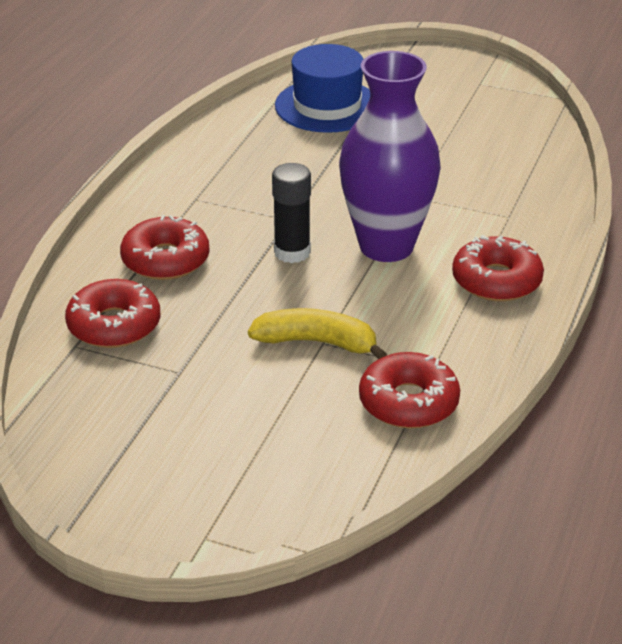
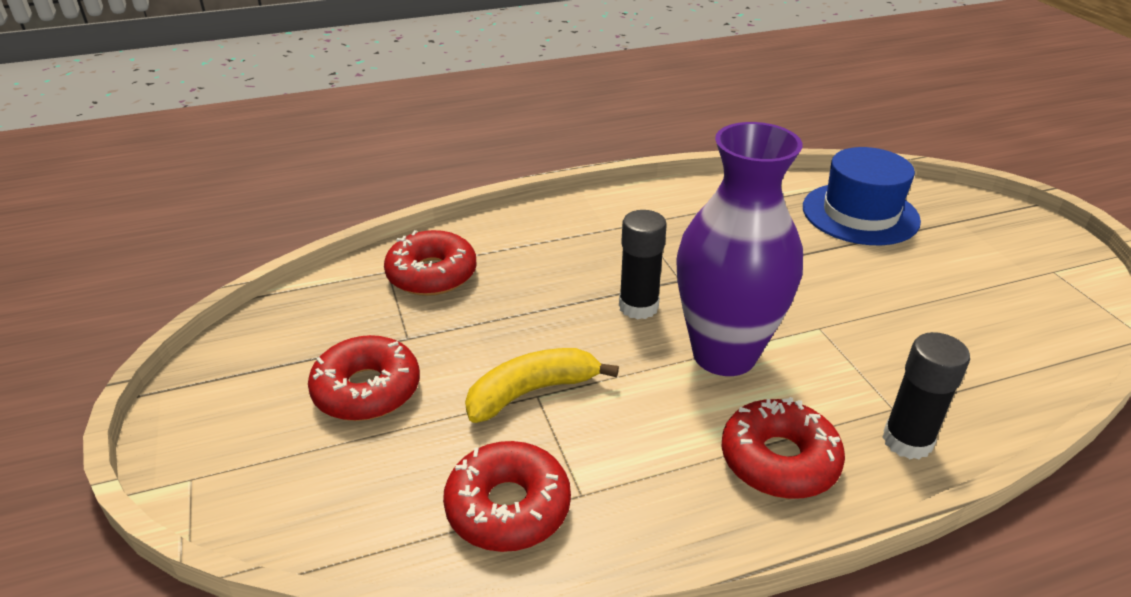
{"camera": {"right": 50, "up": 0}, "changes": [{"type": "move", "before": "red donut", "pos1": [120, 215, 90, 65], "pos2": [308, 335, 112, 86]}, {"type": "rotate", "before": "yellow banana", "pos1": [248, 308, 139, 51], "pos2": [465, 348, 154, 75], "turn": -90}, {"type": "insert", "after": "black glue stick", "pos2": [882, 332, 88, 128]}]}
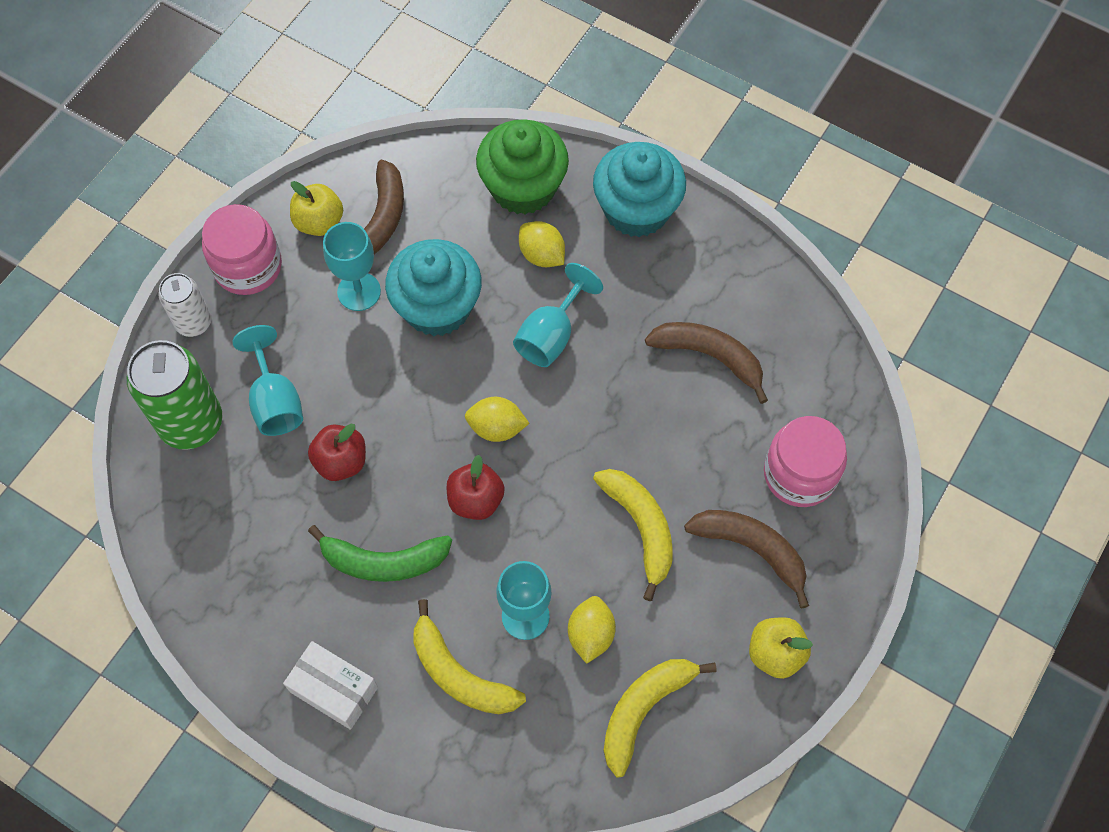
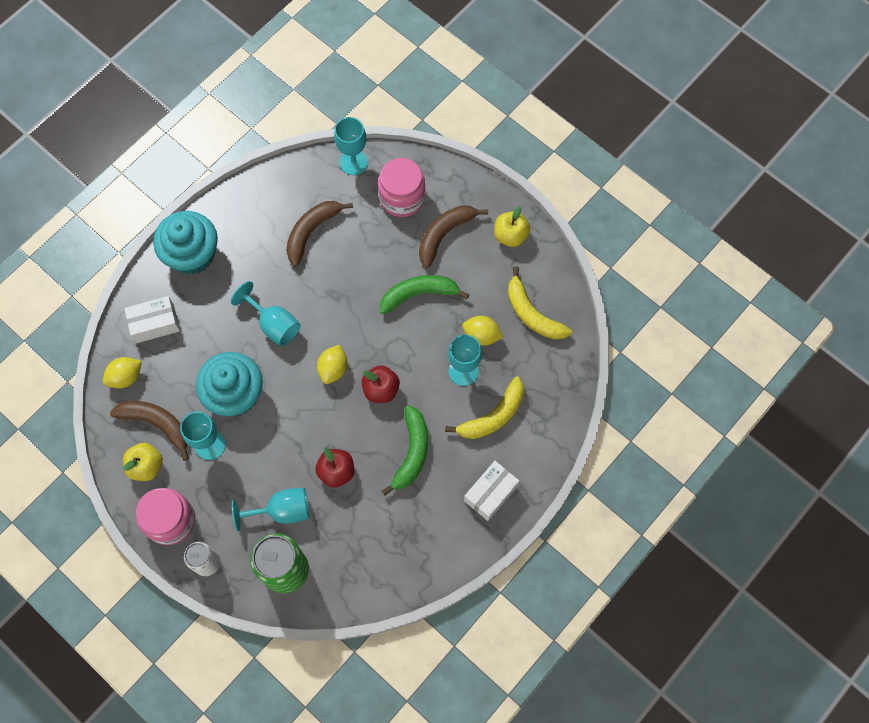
{"camera": {"right": -80, "up": 5}, "changes": [{"type": "replace", "before": "green cupcake", "after": "white box", "pos1": [476, 119, 93, 96], "pos2": [124, 296, 56, 47]}, {"type": "move", "before": "yellow lemon", "pos1": [519, 221, 46, 46], "pos2": [103, 357, 39, 31]}, {"type": "recolor", "before": "yellow banana", "after": "green banana", "pos1": [593, 469, 80, 132], "pos2": [380, 275, 89, 39]}, {"type": "insert", "after": "turquoise goblet", "pos2": [334, 117, 34, 58]}]}
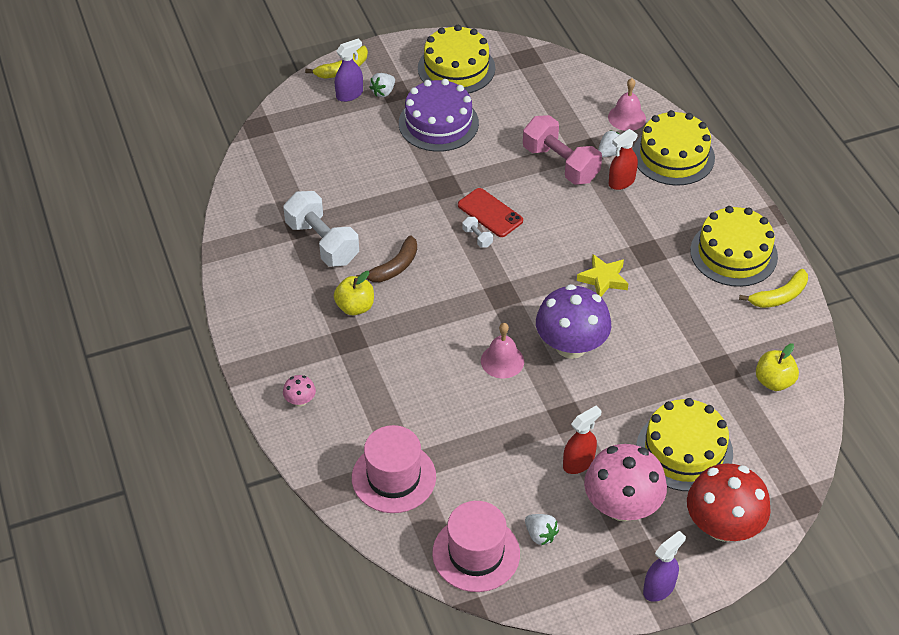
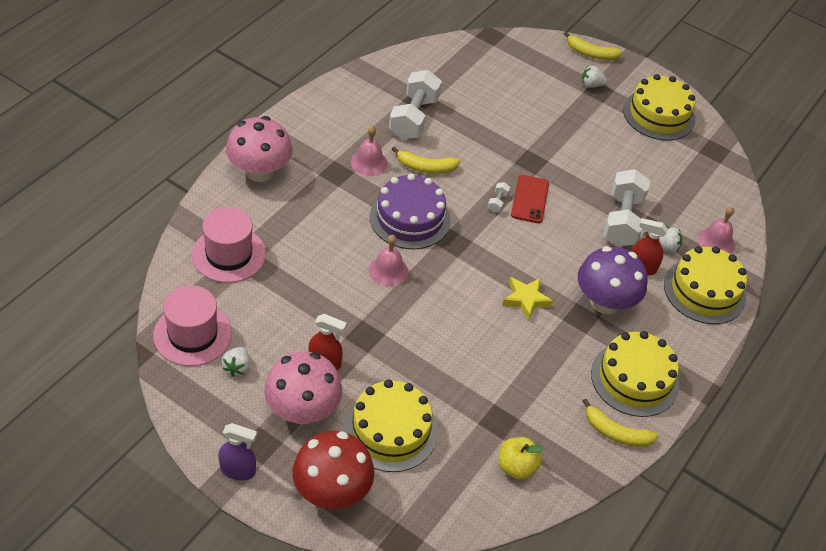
{"camera": {"right": 50, "up": 0}, "changes": [{"type": "delete", "before": "purple spray bottle", "pos1": [335, 39, 28, 63]}, {"type": "move", "before": "purple cake", "pos1": [399, 79, 80, 73], "pos2": [370, 173, 80, 76]}, {"type": "recolor", "before": "pink dumbbell", "after": "white dumbbell", "pos1": [523, 115, 79, 70], "pos2": [603, 169, 47, 77]}, {"type": "recolor", "before": "brown banana", "after": "yellow banana", "pos1": [356, 235, 61, 47], "pos2": [392, 146, 68, 28]}, {"type": "replace", "before": "yellow apple", "after": "pink bell", "pos1": [334, 271, 40, 44], "pos2": [351, 125, 37, 51]}, {"type": "move", "before": "purple mushroom", "pos1": [536, 284, 75, 75], "pos2": [578, 246, 69, 68]}, {"type": "resize", "before": "pink mushroom", "pos1": [283, 375, 33, 32], "pos2": [226, 116, 66, 66], "scale": 2.34}]}
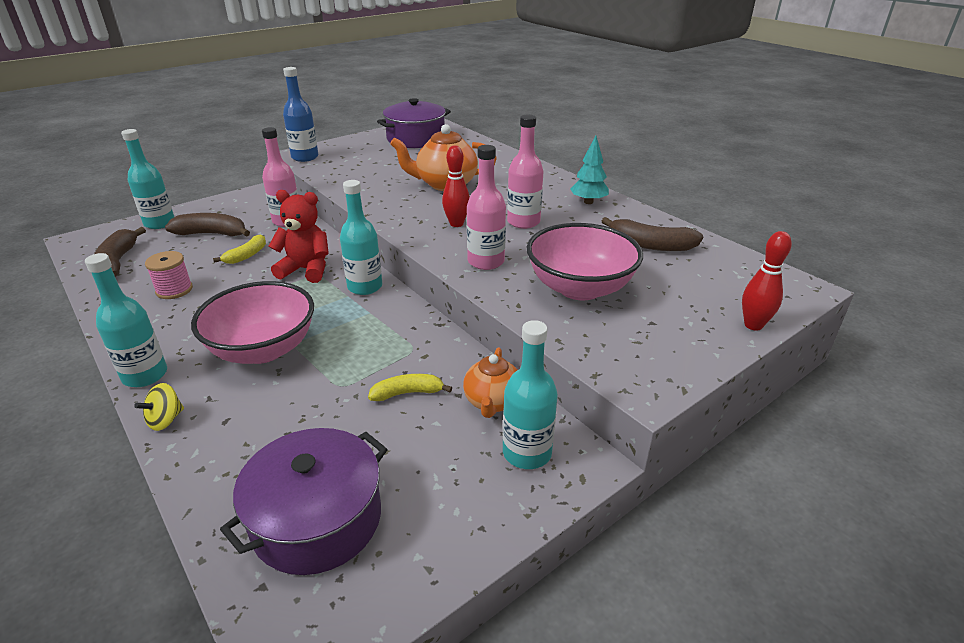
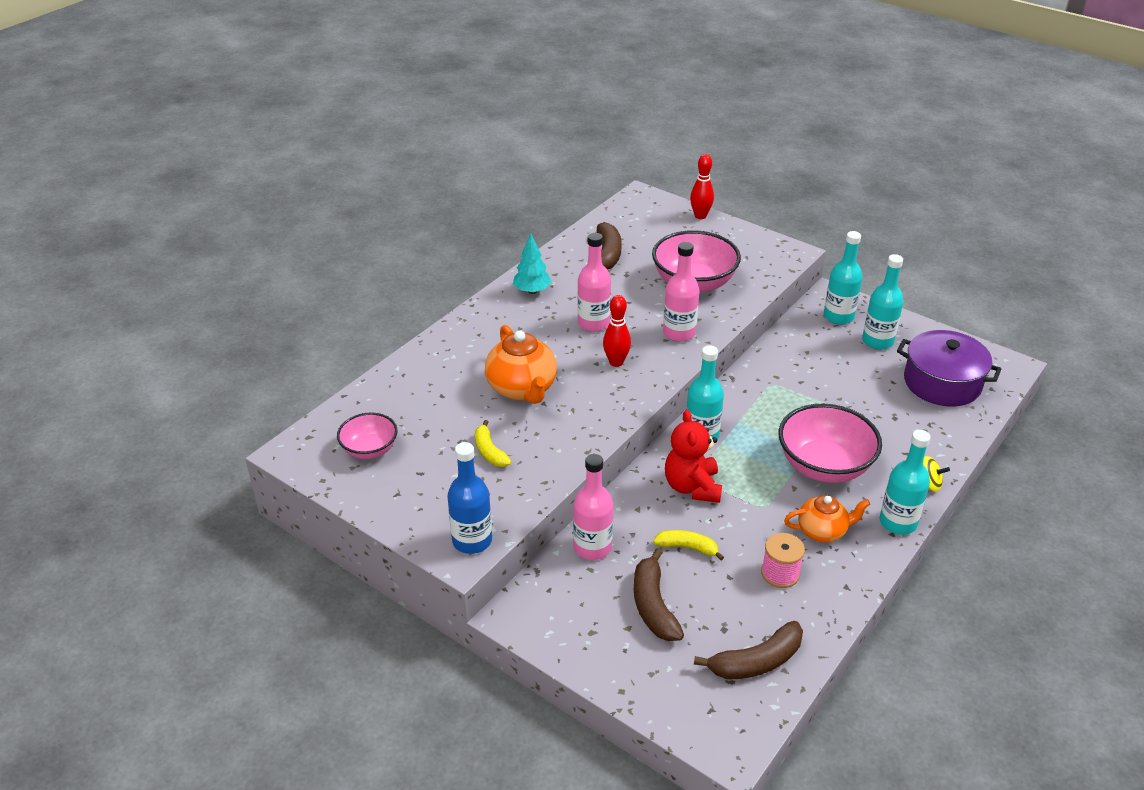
{"camera": {"right": -105, "up": 5}, "changes": [{"type": "replace", "before": "purple pot", "after": "pink bowl", "pos1": [377, 98, 74, 50], "pos2": [337, 412, 61, 47]}, {"type": "move", "before": "turquoise bottle", "pos1": [121, 129, 53, 100], "pos2": [862, 254, 41, 96]}, {"type": "move", "before": "orange teapot", "pos1": [463, 348, 54, 70], "pos2": [784, 495, 86, 47]}, {"type": "move", "before": "yellow banana", "pos1": [368, 374, 84, 27], "pos2": [475, 420, 37, 47]}]}
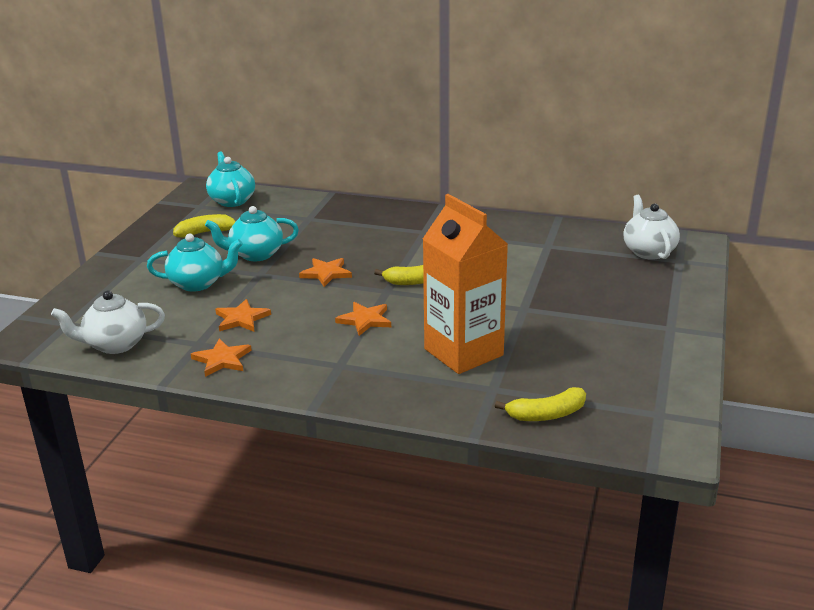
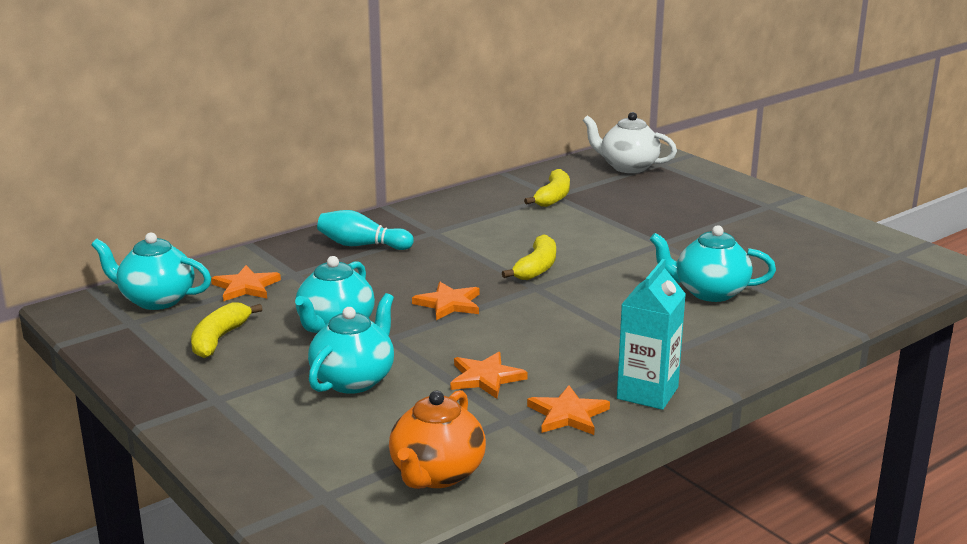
{"camera": {"right": -55, "up": -5}, "changes": [{"type": "replace", "before": "orange carton", "after": "turquoise teapot", "pos1": [423, 194, 85, 180], "pos2": [650, 225, 126, 77]}, {"type": "recolor", "before": "white teapot", "after": "orange teapot", "pos1": [51, 291, 114, 63], "pos2": [389, 390, 97, 99]}, {"type": "move", "before": "orange star", "pos1": [335, 302, 56, 34], "pos2": [211, 265, 70, 36]}, {"type": "move", "before": "yellow banana", "pos1": [495, 387, 91, 34], "pos2": [524, 169, 46, 38]}, {"type": "insert", "after": "turquoise bowling pin", "pos2": [317, 210, 97, 40]}, {"type": "insert", "after": "turquoise carton", "pos2": [617, 259, 69, 151]}]}
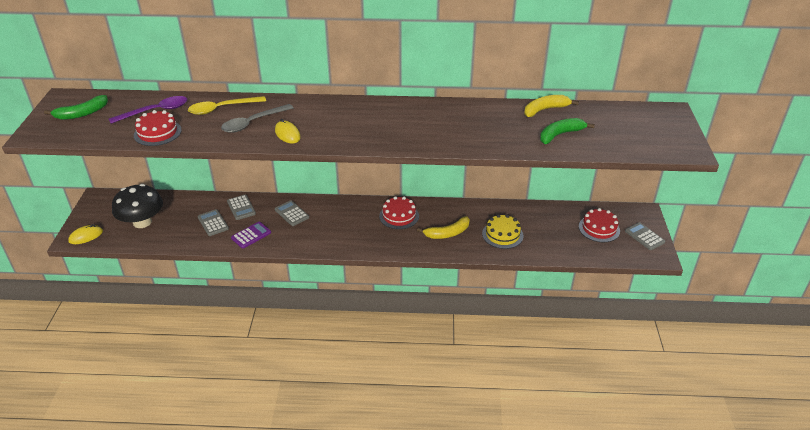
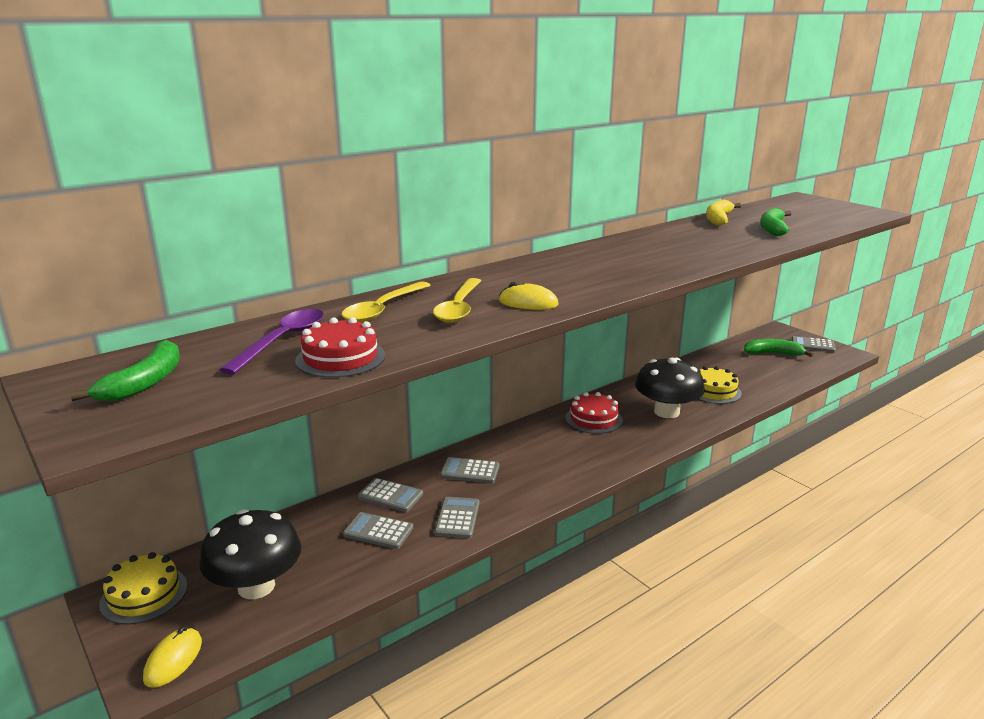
{"camera": {"right": -40, "up": -15}, "changes": [{"type": "recolor", "before": "grey spoon", "after": "yellow spoon", "pos1": [221, 104, 73, 29], "pos2": [433, 278, 48, 45]}, {"type": "replace", "before": "red cake", "after": "green banana", "pos1": [579, 208, 41, 34], "pos2": [744, 339, 70, 18]}, {"type": "replace", "before": "yellow banana", "after": "black mushroom", "pos1": [417, 216, 53, 23], "pos2": [635, 358, 70, 60]}, {"type": "recolor", "before": "purple calculator", "after": "grey calculator", "pos1": [231, 222, 40, 26], "pos2": [434, 497, 45, 41]}, {"type": "insert", "after": "yellow cake", "pos2": [99, 552, 88, 73]}]}
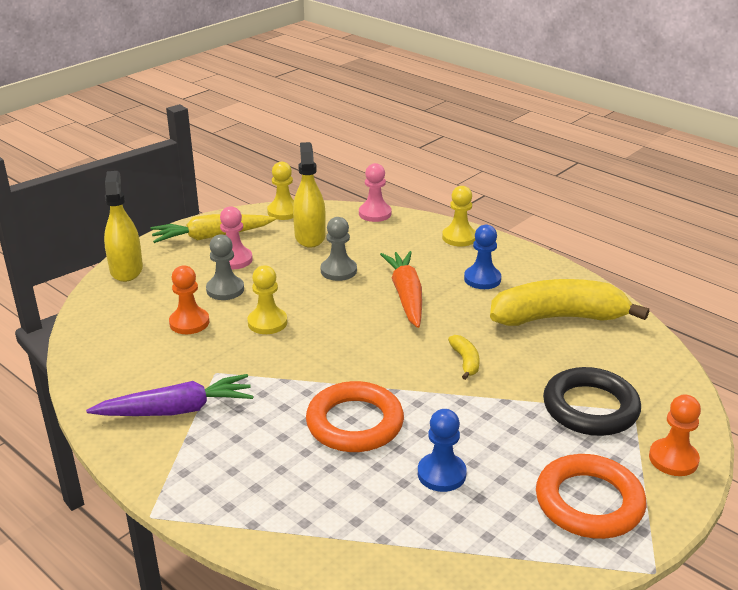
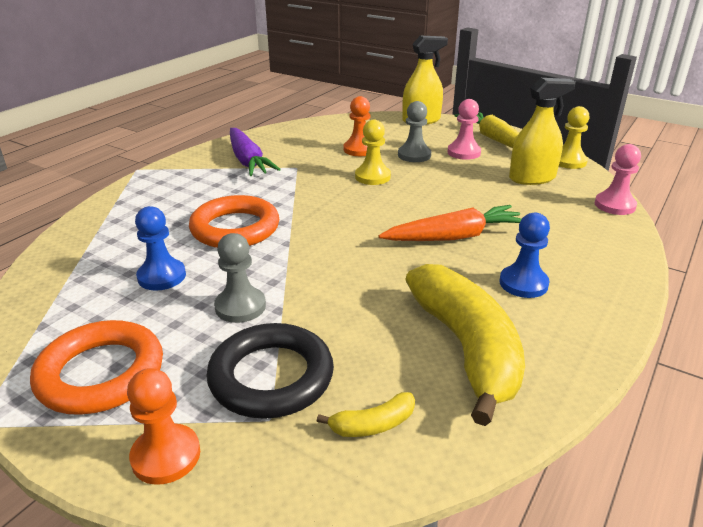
{"camera": {"right": 80, "up": 0}, "changes": [{"type": "delete", "before": "yellow pawn", "pos1": [442, 186, 34, 61]}, {"type": "move", "before": "grey pawn", "pos1": [321, 217, 36, 64], "pos2": [214, 233, 52, 90]}, {"type": "move", "before": "yellow banana", "pos1": [448, 335, 32, 45], "pos2": [317, 392, 98, 45]}]}
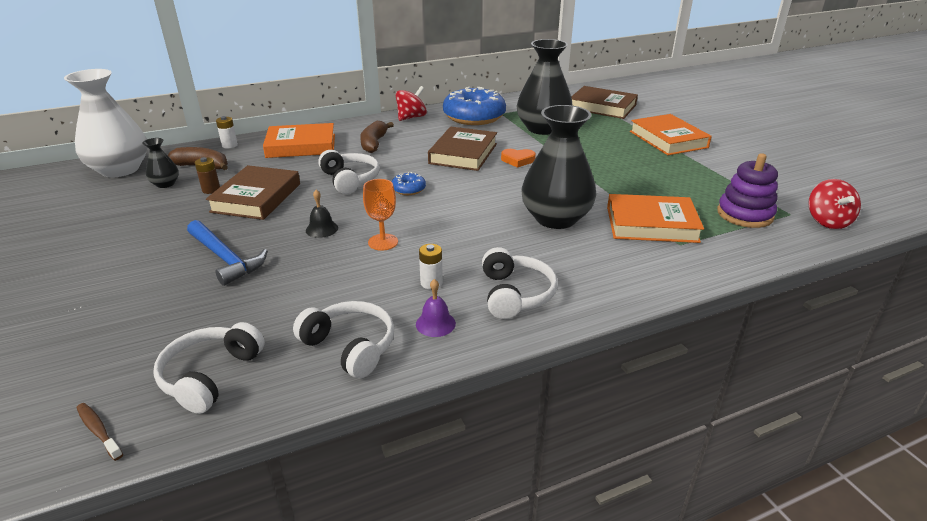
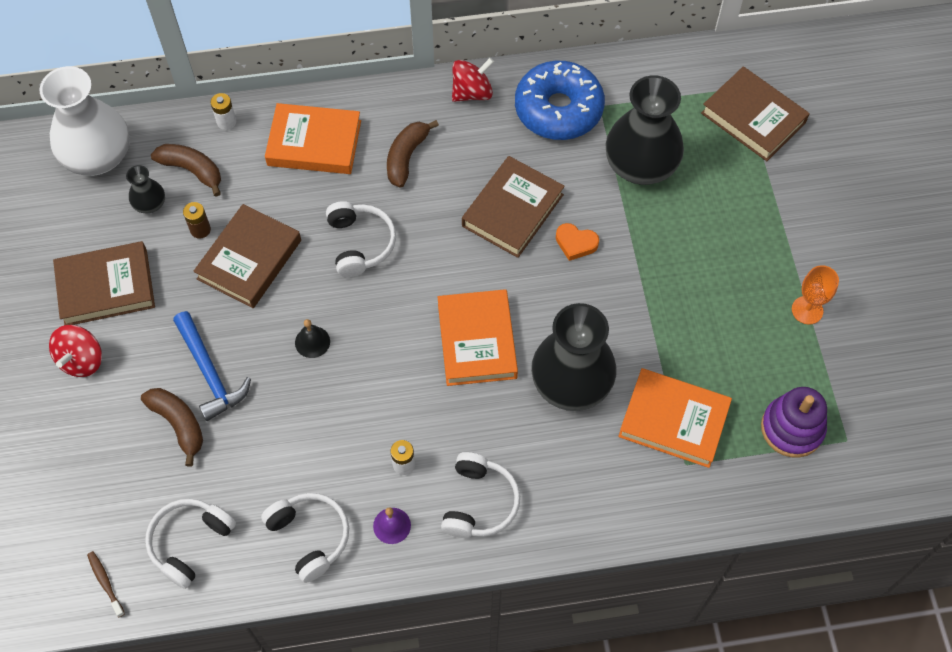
{"camera": {"right": 15, "up": 30}, "changes": [{"type": "move", "before": "orange book", "pos1": [630, 114, 82, 41], "pos2": [438, 289, 80, 97]}, {"type": "delete", "before": "blue donut", "pos1": [392, 172, 34, 23]}, {"type": "move", "before": "orange goblet", "pos1": [363, 179, 35, 72], "pos2": [792, 265, 47, 59]}, {"type": "move", "before": "red spinning top", "pos1": [808, 179, 53, 50], "pos2": [49, 325, 53, 52]}, {"type": "insert", "after": "brown book", "pos2": [53, 241, 102, 84]}, {"type": "insert", "after": "brown banana", "pos2": [141, 388, 62, 79]}]}
